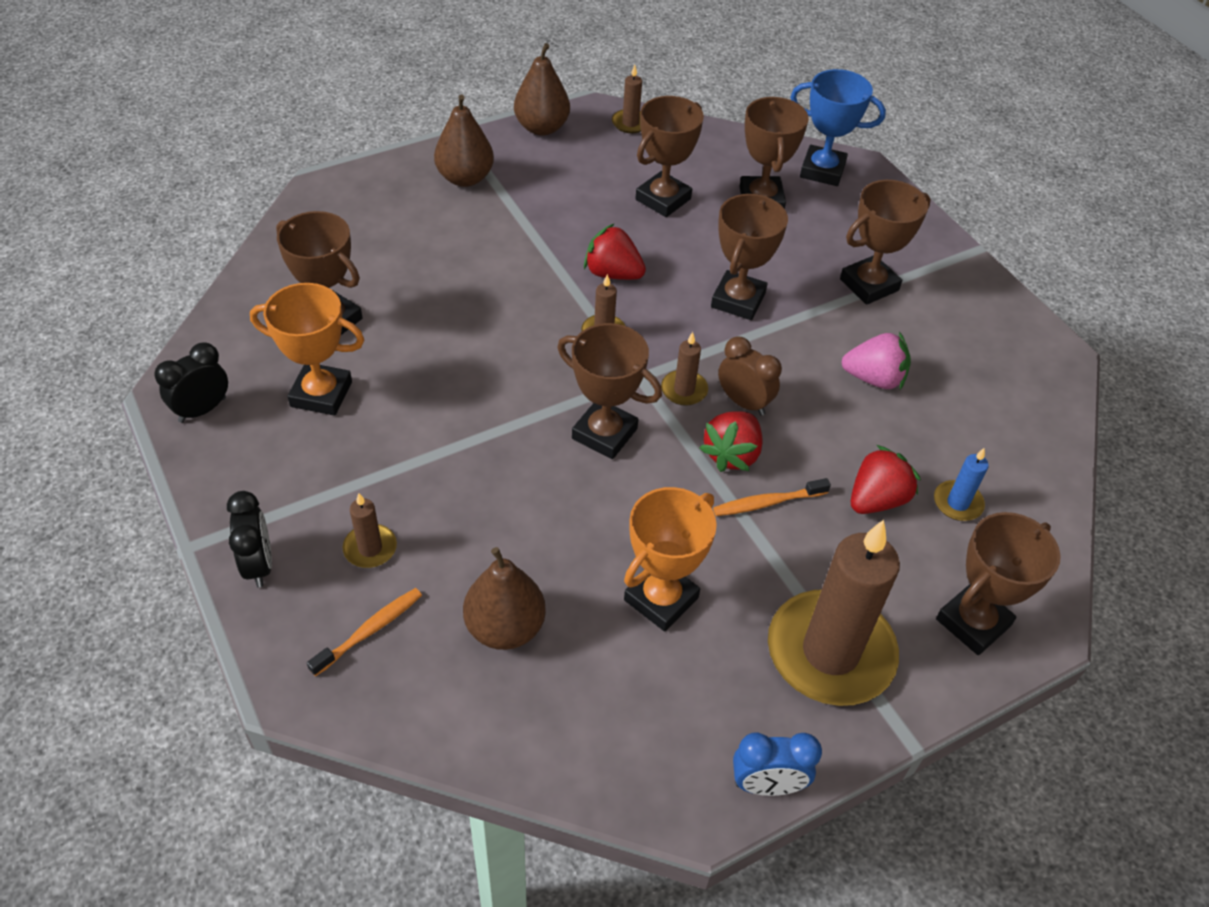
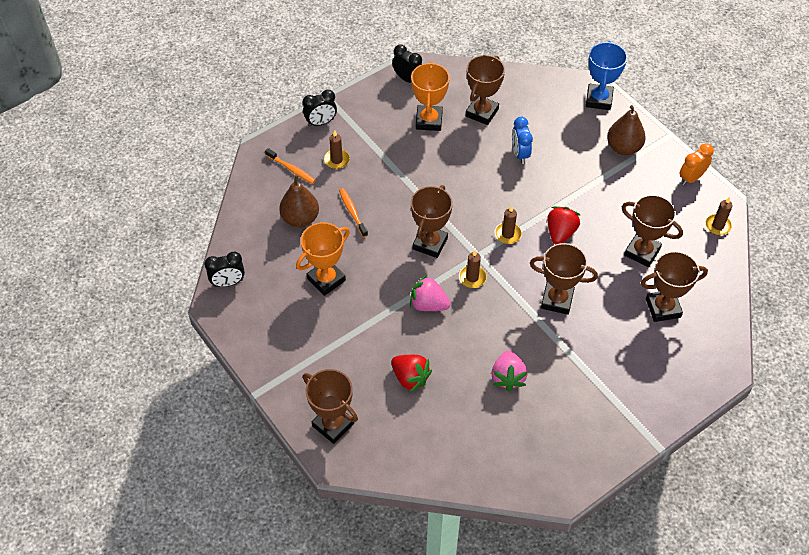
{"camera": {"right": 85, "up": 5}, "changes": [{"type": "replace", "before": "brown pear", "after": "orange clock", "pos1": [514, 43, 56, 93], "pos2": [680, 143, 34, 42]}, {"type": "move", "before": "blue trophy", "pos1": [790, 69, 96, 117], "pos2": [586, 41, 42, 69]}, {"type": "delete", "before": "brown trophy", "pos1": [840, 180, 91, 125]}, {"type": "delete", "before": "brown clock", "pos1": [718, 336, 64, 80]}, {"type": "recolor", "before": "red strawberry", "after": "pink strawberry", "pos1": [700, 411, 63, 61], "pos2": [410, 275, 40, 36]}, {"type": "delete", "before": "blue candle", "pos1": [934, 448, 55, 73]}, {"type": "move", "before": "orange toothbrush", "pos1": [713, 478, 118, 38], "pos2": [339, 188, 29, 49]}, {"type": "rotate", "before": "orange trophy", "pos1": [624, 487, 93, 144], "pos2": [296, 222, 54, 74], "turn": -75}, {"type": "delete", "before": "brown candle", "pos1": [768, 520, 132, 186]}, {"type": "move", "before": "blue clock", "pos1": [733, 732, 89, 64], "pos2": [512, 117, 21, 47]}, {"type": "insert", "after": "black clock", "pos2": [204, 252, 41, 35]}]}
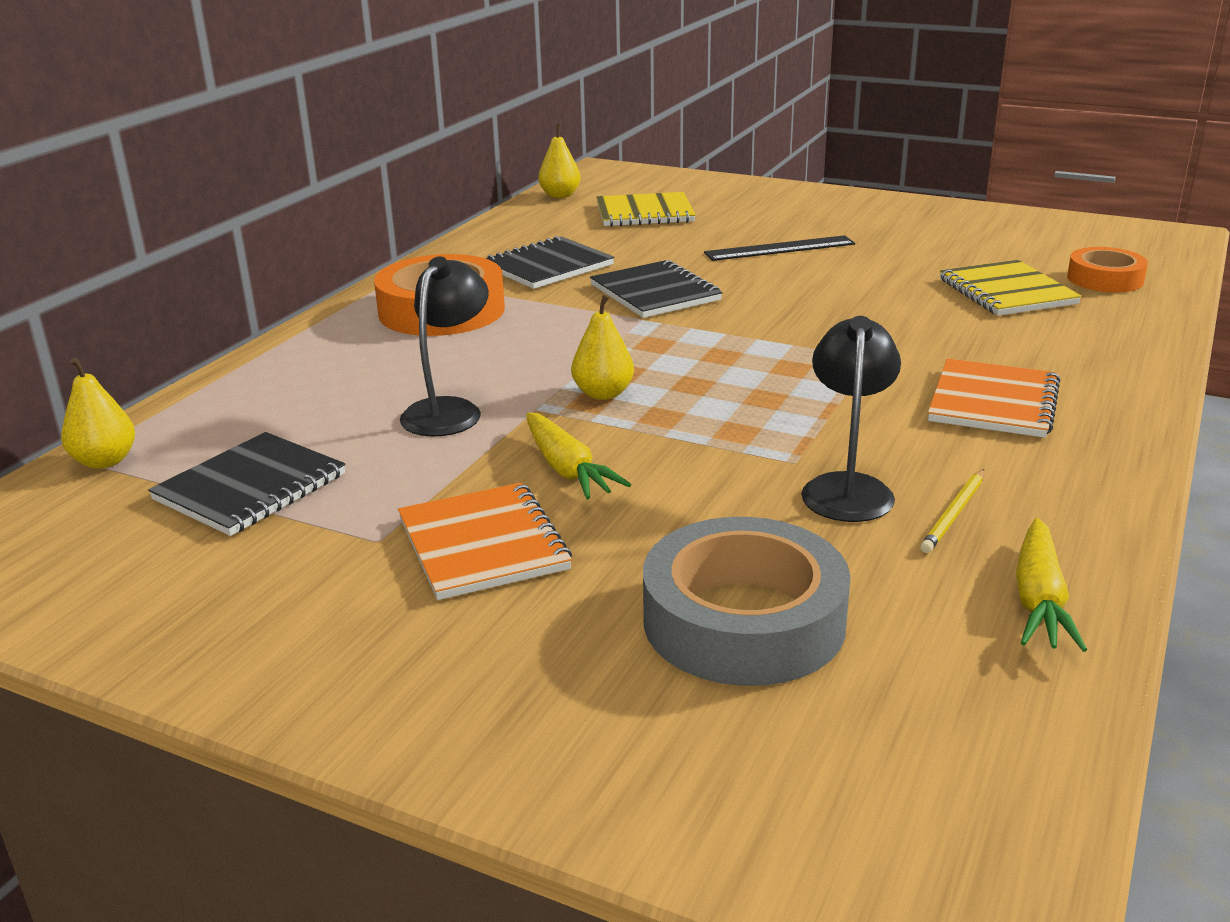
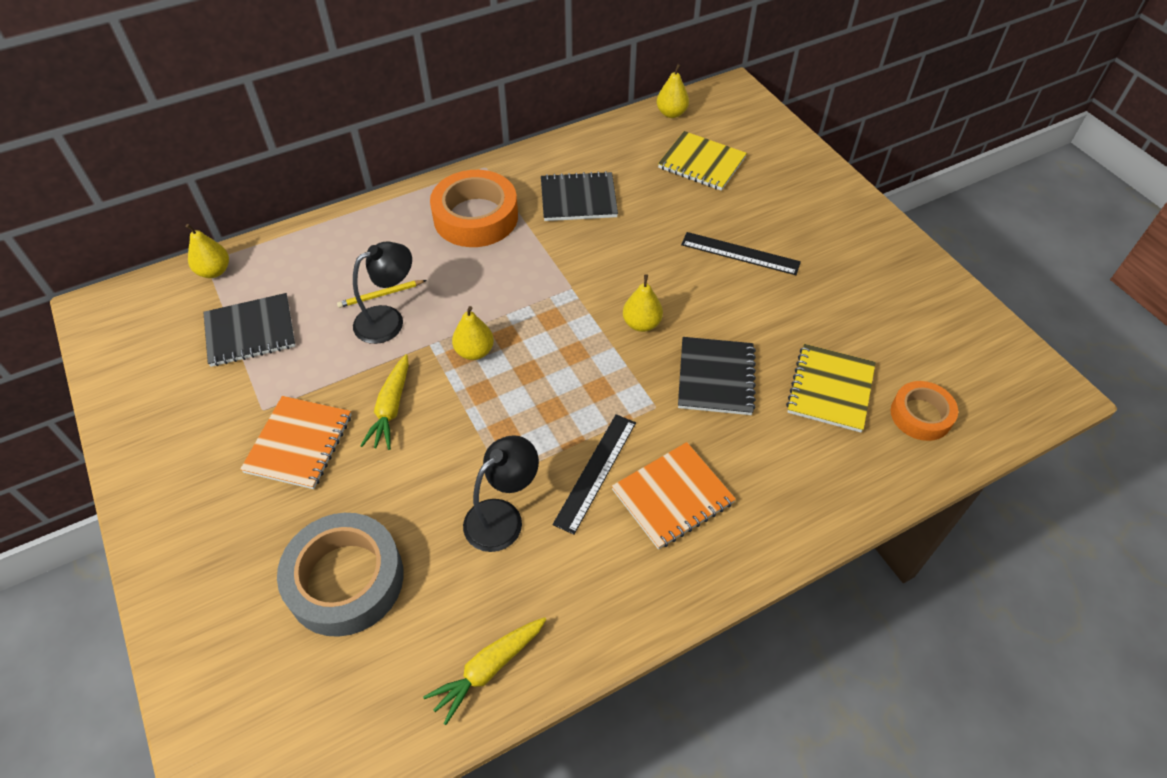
{"camera": {"right": 35, "up": 25}, "changes": [{"type": "move", "before": "black notebook", "pos1": [590, 260, 133, 58], "pos2": [678, 337, 78, 78]}, {"type": "move", "before": "yellow pencil", "pos1": [920, 469, 64, 84], "pos2": [337, 280, 89, 28]}, {"type": "insert", "after": "yellow pear", "pos2": [623, 274, 40, 58]}, {"type": "insert", "after": "black ruler", "pos2": [553, 414, 83, 121]}]}
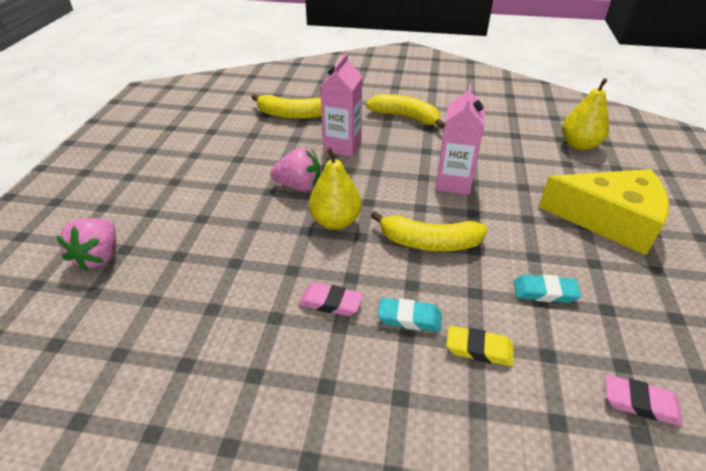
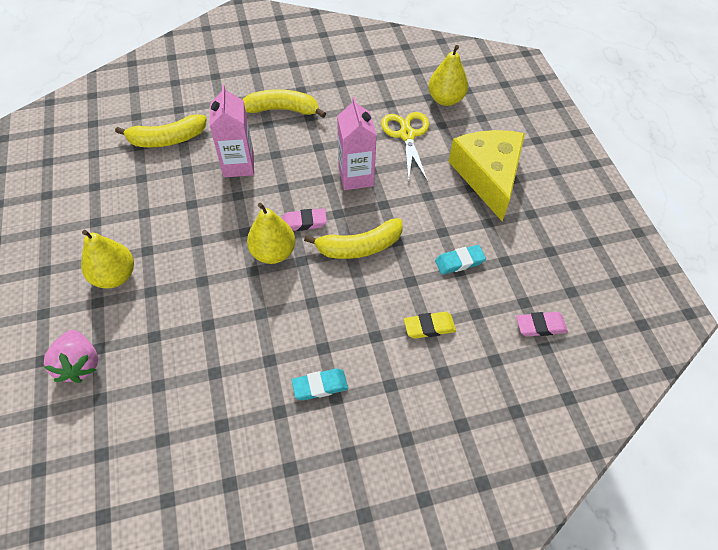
{"camera": {"right": -25, "up": 15}, "changes": [{"type": "delete", "before": "pink strawberry", "pos1": [270, 147, 50, 44]}, {"type": "rotate", "before": "yellow cheese", "pos1": [539, 169, 130, 86], "pos2": [449, 130, 76, 91], "turn": -90}, {"type": "move", "before": "pink eraser", "pos1": [299, 283, 64, 33], "pos2": [281, 208, 46, 23]}, {"type": "move", "before": "turquoise eraser", "pos1": [378, 298, 64, 34], "pos2": [292, 369, 56, 32]}, {"type": "insert", "after": "yellow scissors", "pos2": [381, 112, 48, 70]}, {"type": "insert", "after": "yellow pear", "pos2": [81, 230, 53, 58]}]}
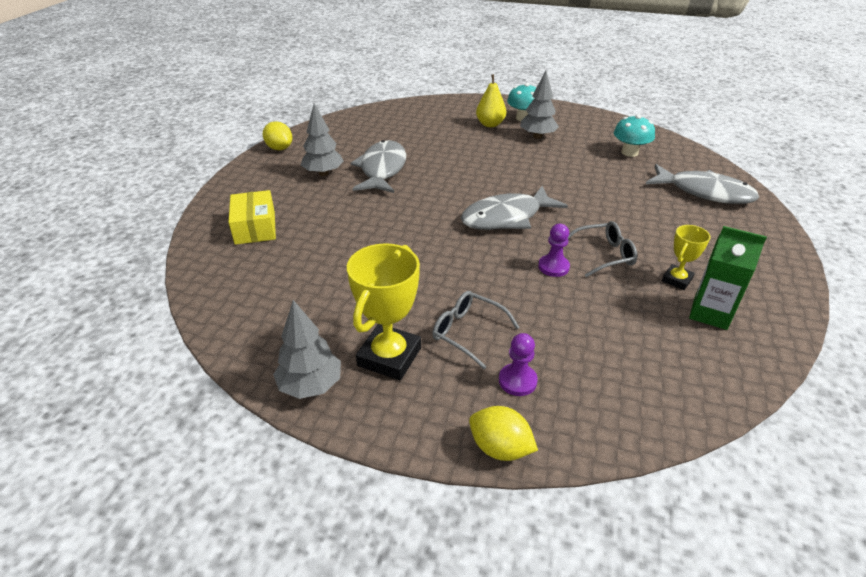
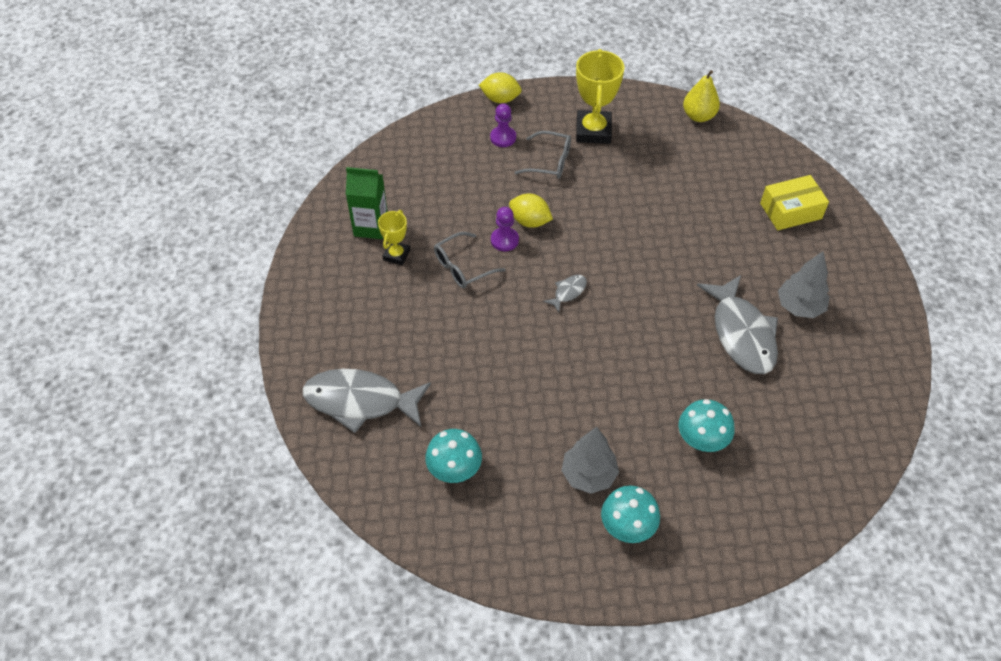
{"camera": {"right": 160, "up": 15}, "changes": [{"type": "move", "before": "yellow pear", "pos1": [476, 74, 30, 53], "pos2": [683, 70, 37, 52]}, {"type": "move", "before": "yellow lemon", "pos1": [263, 121, 29, 29], "pos2": [509, 194, 44, 34]}, {"type": "resize", "before": "grey fish", "pos1": [461, 186, 107, 44], "pos2": [543, 275, 44, 37], "scale": 0.44}, {"type": "rotate", "before": "yellow box", "pos1": [228, 190, 48, 55], "pos2": [760, 175, 69, 55], "turn": -75}, {"type": "delete", "before": "grey tree", "pos1": [273, 300, 68, 99]}, {"type": "insert", "after": "turquoise mushroom", "pos2": [679, 399, 55, 53]}]}
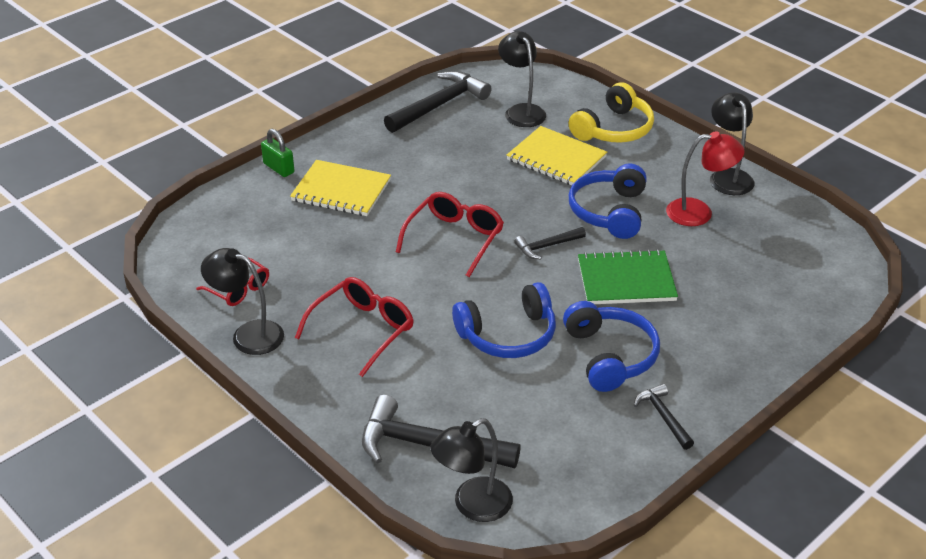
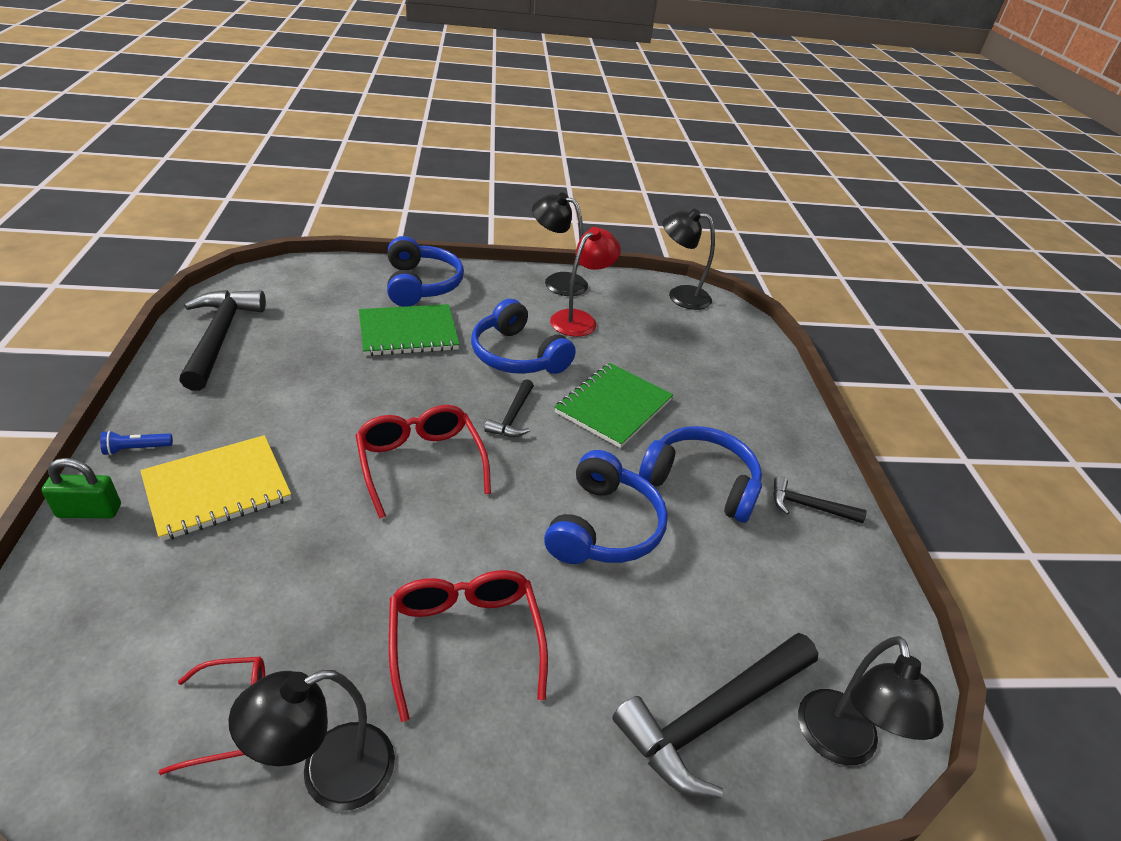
{"camera": {"right": -55, "up": 0}, "changes": [{"type": "move", "before": "black lamp", "pos1": [498, 31, 48, 96], "pos2": [663, 209, 52, 101]}, {"type": "recolor", "before": "yellow headphones", "after": "blue headphones", "pos1": [569, 82, 85, 61], "pos2": [387, 236, 77, 71]}, {"type": "recolor", "before": "yellow notebook", "after": "green notebook", "pos1": [507, 126, 100, 59], "pos2": [359, 304, 101, 52]}, {"type": "insert", "after": "blue flashlight", "pos2": [100, 431, 73, 24]}]}
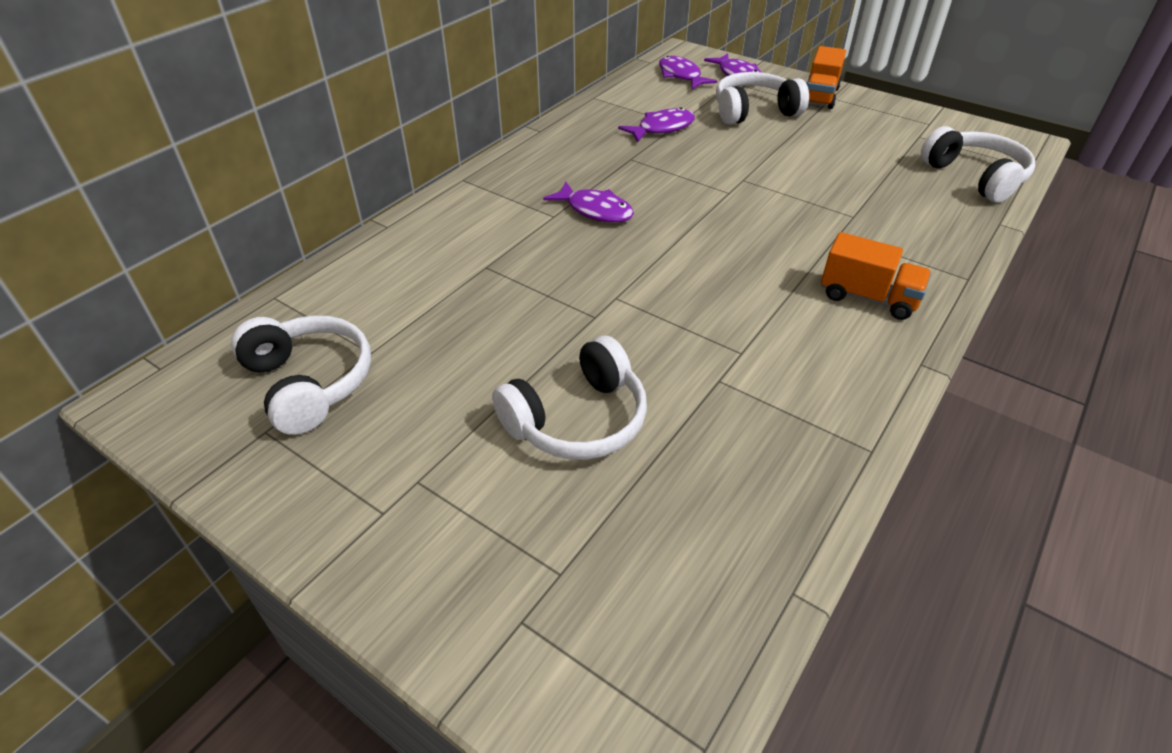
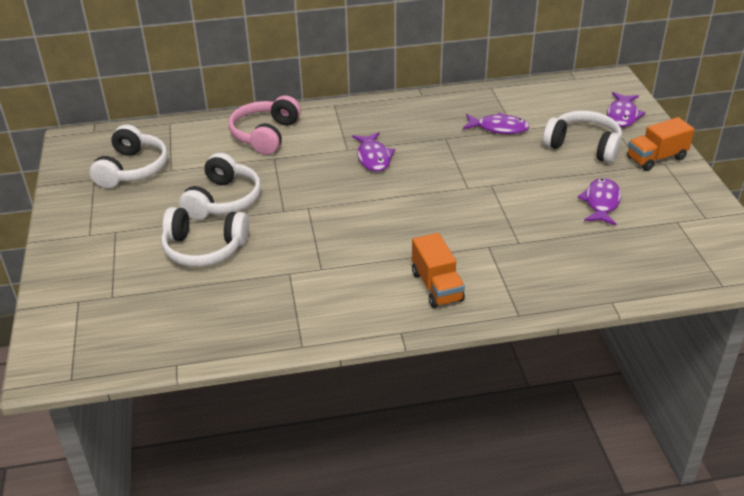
{"camera": {"right": 45, "up": -5}, "changes": [{"type": "move", "before": "purple fish", "pos1": [659, 56, 58, 33], "pos2": [577, 178, 44, 48]}, {"type": "move", "before": "white headphones", "pos1": [921, 126, 114, 77], "pos2": [179, 153, 82, 67]}, {"type": "insert", "after": "pink headphones", "pos2": [229, 96, 72, 59]}]}
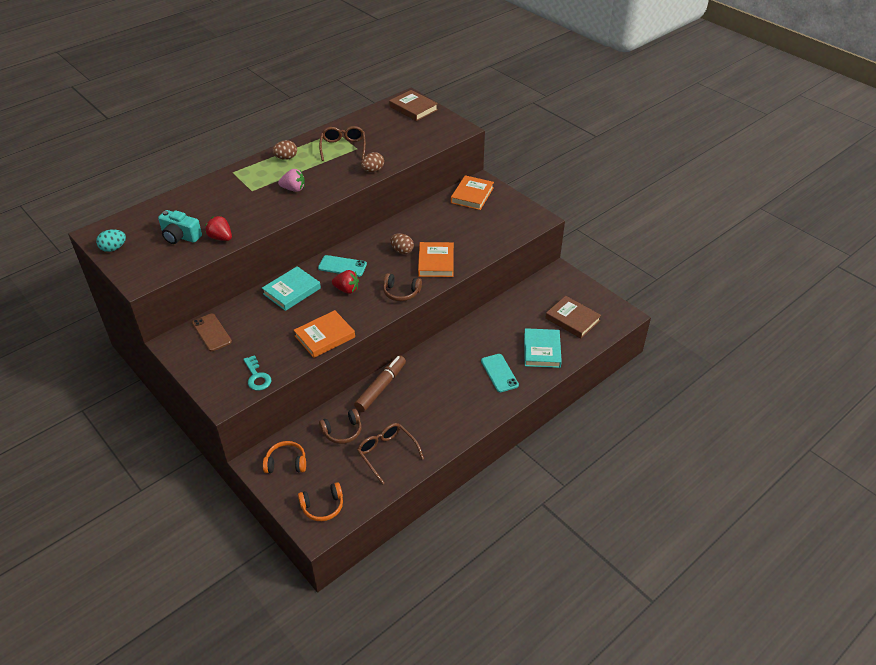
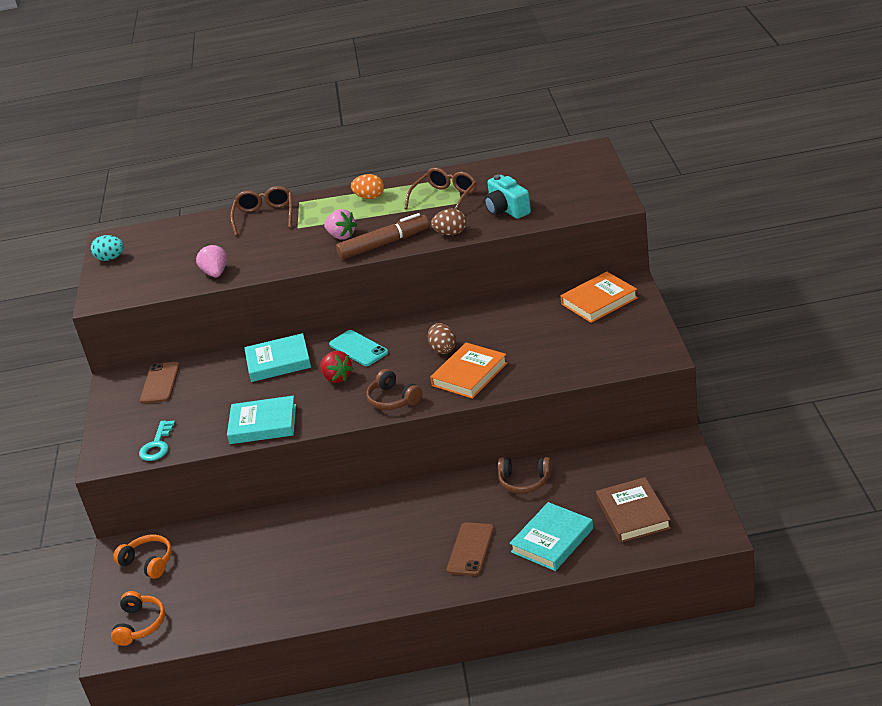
{"camera": {"right": 40, "up": -10}, "changes": [{"type": "delete", "before": "brown book", "pos1": [389, 90, 49, 31]}, {"type": "recolor", "before": "brown egg", "after": "orange egg", "pos1": [272, 140, 25, 20], "pos2": [351, 174, 33, 25]}, {"type": "move", "before": "turquoise camera", "pos1": [158, 210, 44, 34], "pos2": [484, 175, 47, 44]}, {"type": "recolor", "before": "red strawberry", "after": "pink strawberry", "pos1": [205, 216, 27, 25], "pos2": [196, 244, 31, 34]}, {"type": "recolor", "before": "orange book", "after": "turquoise book", "pos1": [294, 310, 61, 48], "pos2": [227, 396, 69, 48]}, {"type": "recolor", "before": "turquoise phone", "after": "brown phone", "pos1": [481, 354, 38, 38], "pos2": [447, 522, 47, 54]}, {"type": "move", "before": "brown marker", "pos1": [354, 355, 52, 57], "pos2": [336, 213, 93, 47]}, {"type": "move", "before": "brown headphones", "pos1": [319, 409, 42, 35], "pos2": [498, 457, 54, 37]}, {"type": "move", "before": "brown glasses", "pos1": [357, 423, 67, 62], "pos2": [230, 186, 62, 50]}, {"type": "rotate", "before": "orange headphones", "pos1": [298, 482, 45, 39], "pos2": [111, 591, 54, 55], "turn": -105}]}
